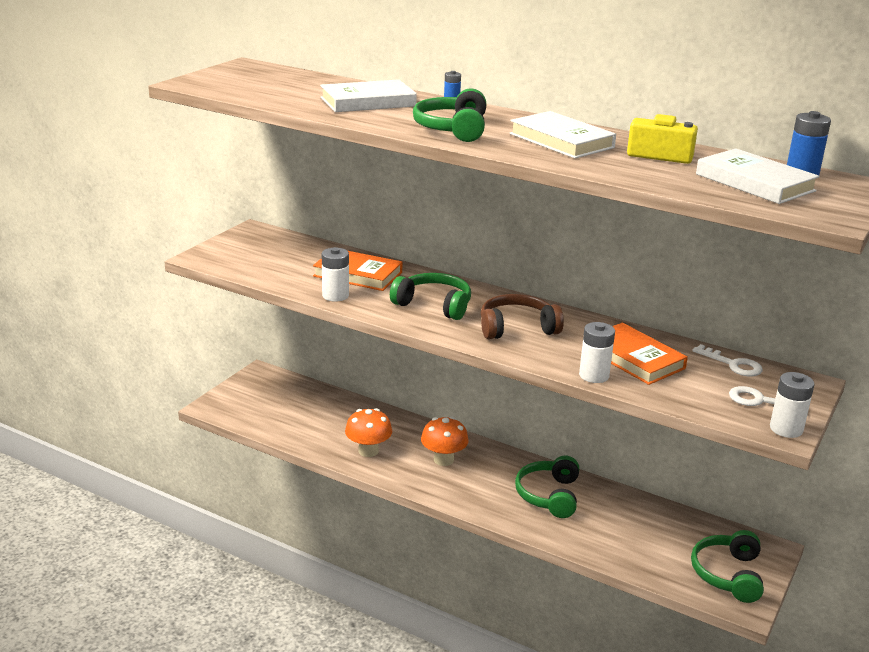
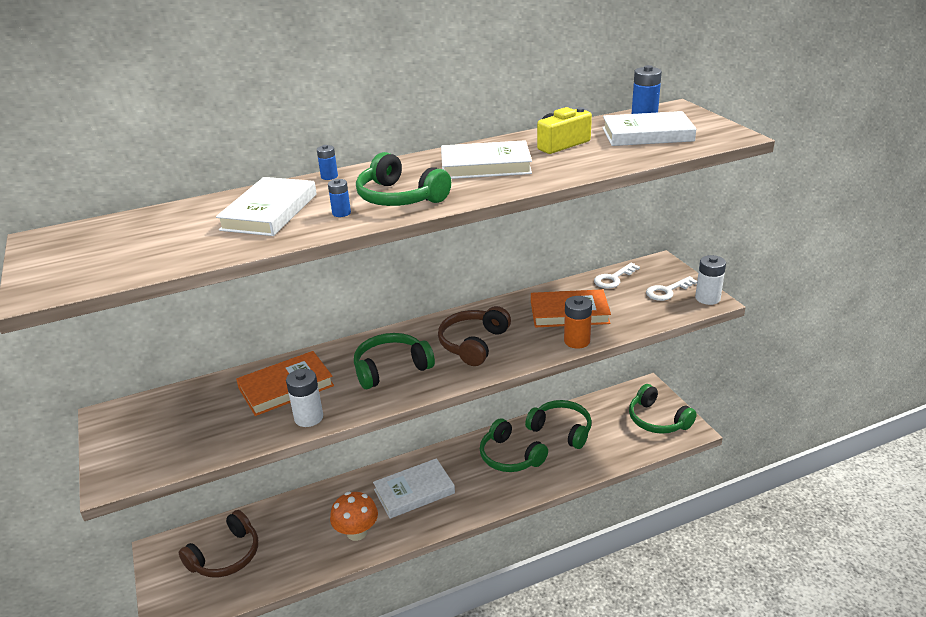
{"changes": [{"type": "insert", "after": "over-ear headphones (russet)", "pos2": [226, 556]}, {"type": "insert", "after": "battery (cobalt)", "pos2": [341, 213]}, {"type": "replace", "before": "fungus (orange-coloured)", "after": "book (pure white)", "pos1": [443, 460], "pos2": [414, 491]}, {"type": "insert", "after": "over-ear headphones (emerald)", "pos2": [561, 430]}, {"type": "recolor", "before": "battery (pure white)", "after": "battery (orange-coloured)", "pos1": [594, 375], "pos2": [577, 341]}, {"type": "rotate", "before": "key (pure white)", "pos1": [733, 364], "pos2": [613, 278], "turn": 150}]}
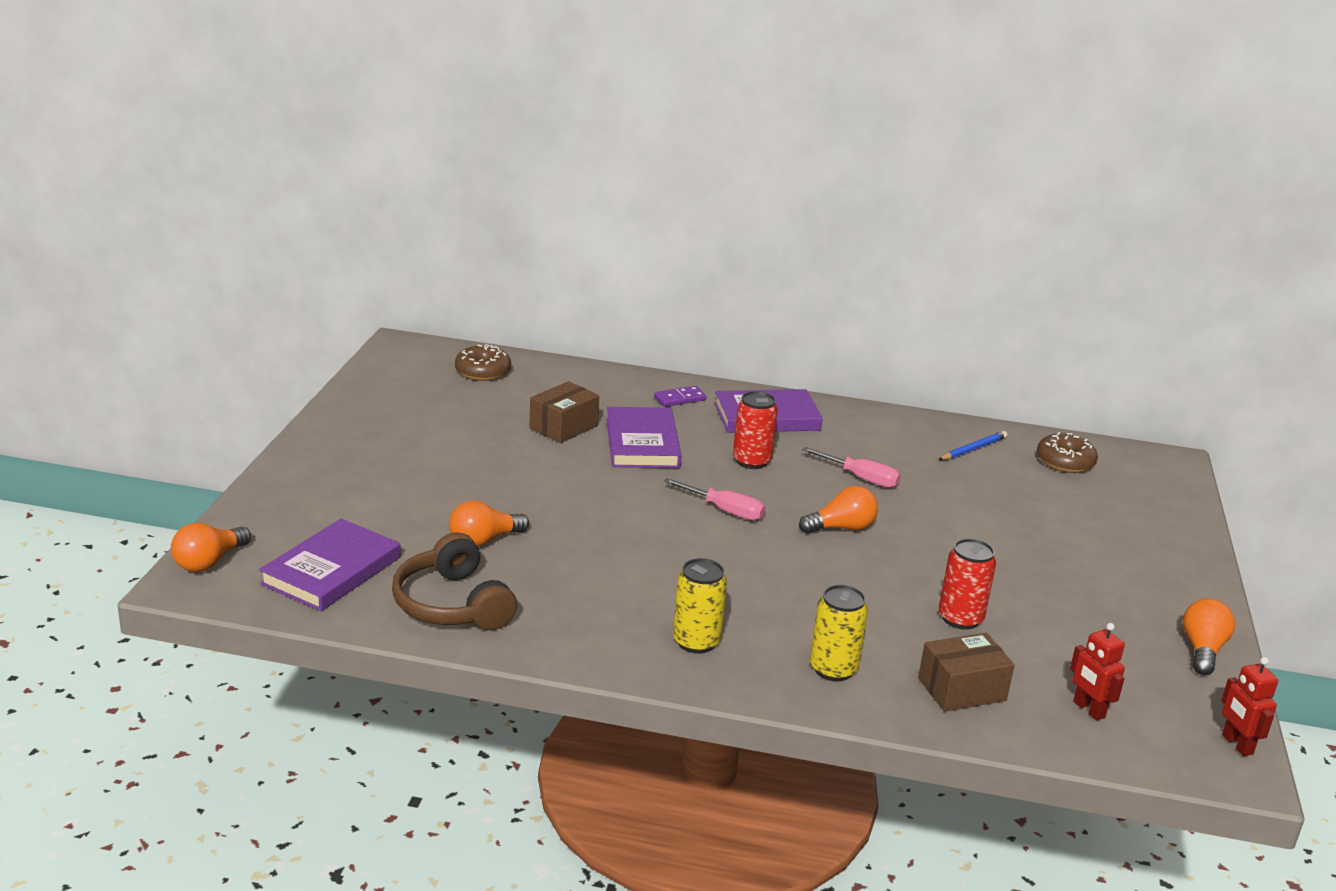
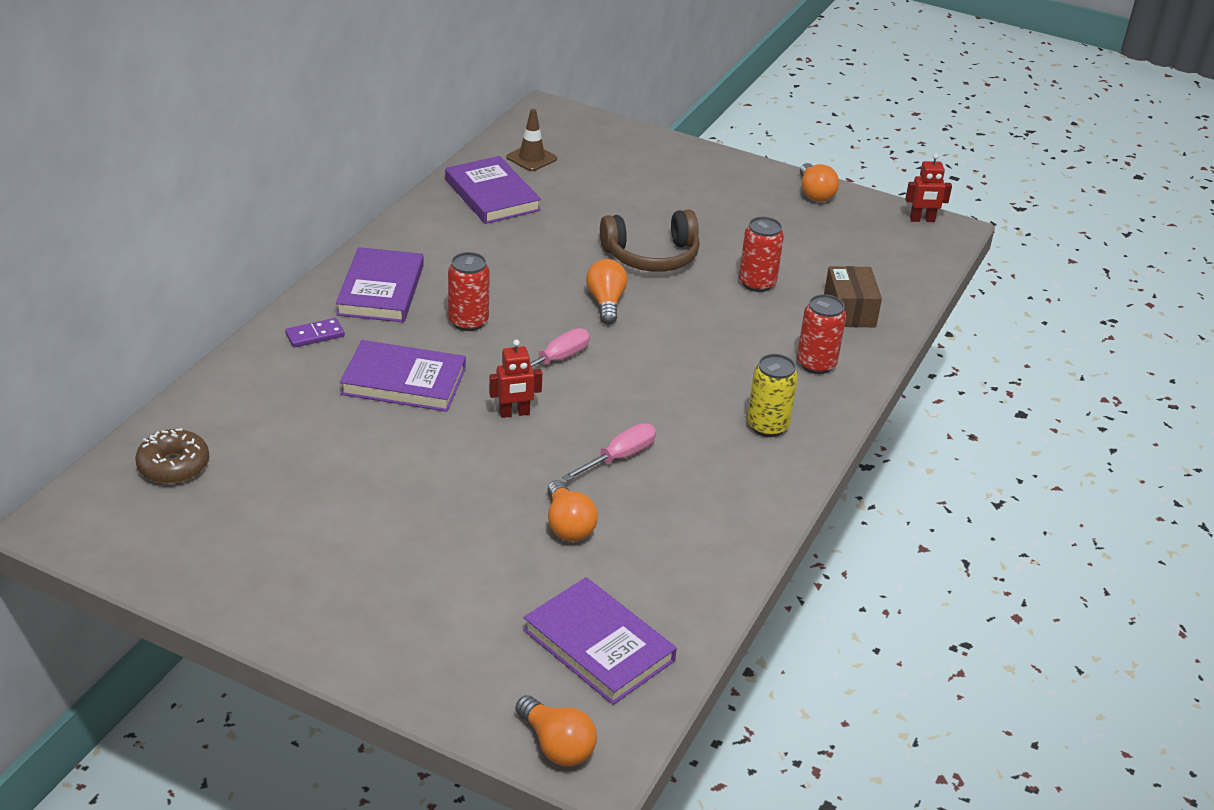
{"changes": [{"type": "rotate", "before": "domino (royal purple)", "pos1": [680, 398], "pos2": [315, 335], "turn": 75}, {"type": "replace", "before": "pencil (cobalt)", "after": "book (royal purple)", "pos1": [973, 449], "pos2": [492, 195]}, {"type": "move", "before": "robot figure (crimson)", "pos1": [1088, 709], "pos2": [514, 413]}, {"type": "replace", "before": "doughnut (russet)", "after": "safety cone (russet)", "pos1": [1065, 462], "pos2": [531, 158]}, {"type": "move", "before": "screwdriver (rosy)", "pos1": [861, 478], "pos2": [620, 457]}, {"type": "move", "before": "over-ear headphones (russet)", "pos1": [452, 604], "pos2": [651, 256]}, {"type": "recolor", "before": "tin (yellow)", "after": "tin (crimson)", "pos1": [833, 669], "pos2": [816, 364]}, {"type": "rotate", "before": "light bulb (orange-coloured)", "pos1": [1202, 650], "pos2": [814, 193], "turn": -135}, {"type": "delete", "before": "parcel (russet)", "pos1": [563, 427]}]}
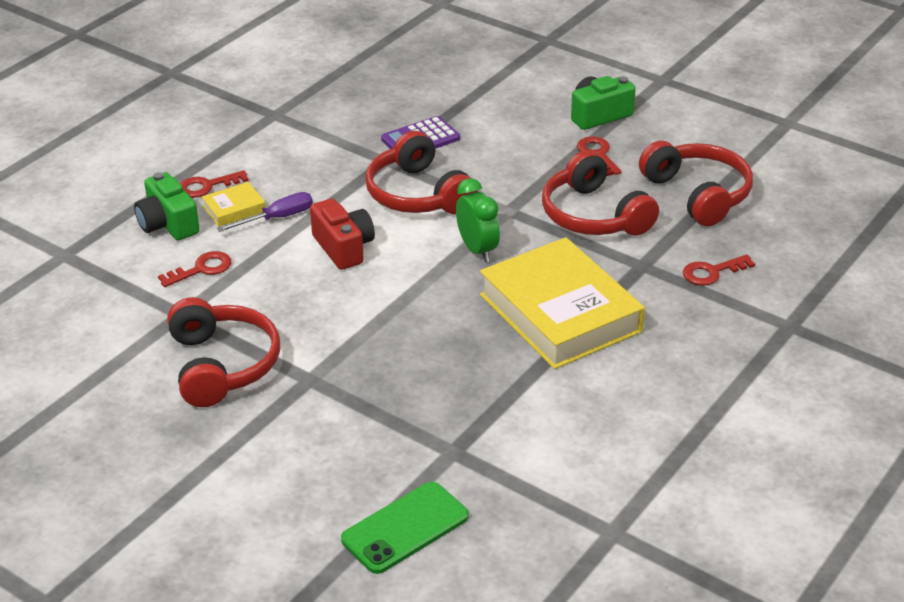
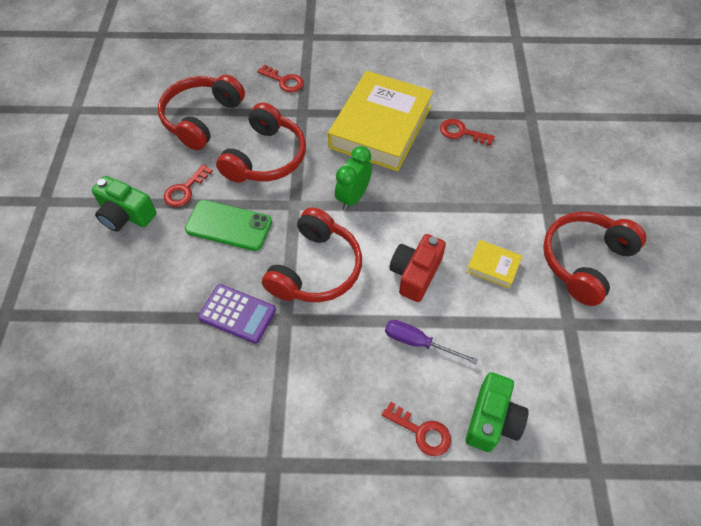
{"changes": [{"type": "move", "before": "phone (emerald)", "pos1": [405, 528], "pos2": [229, 225]}, {"type": "move", "before": "key (crimson)", "pos1": [202, 269], "pos2": [461, 132]}, {"type": "move", "before": "book (yellow)", "pos1": [234, 209], "pos2": [493, 266]}]}
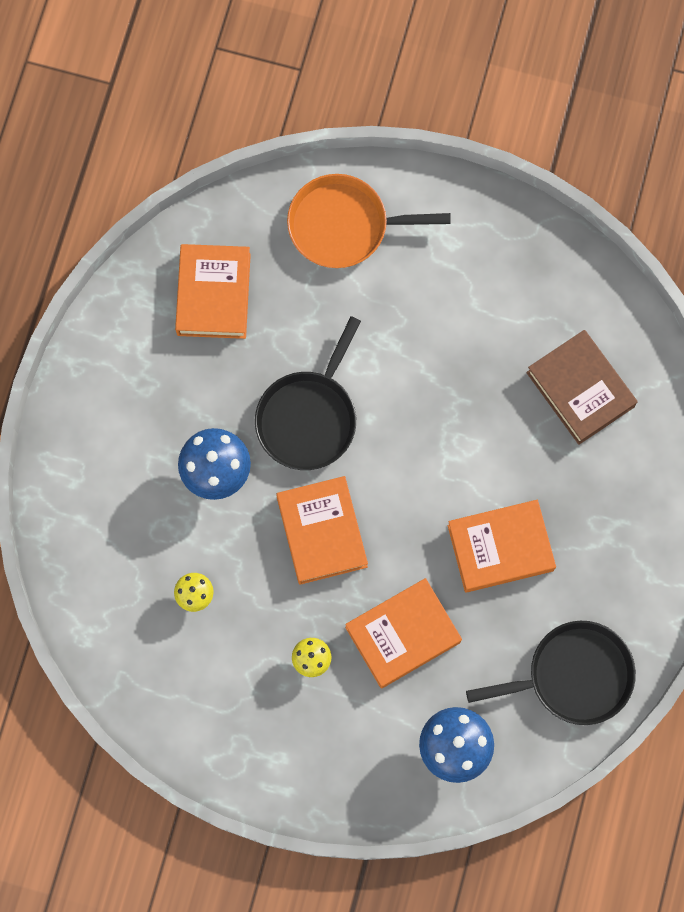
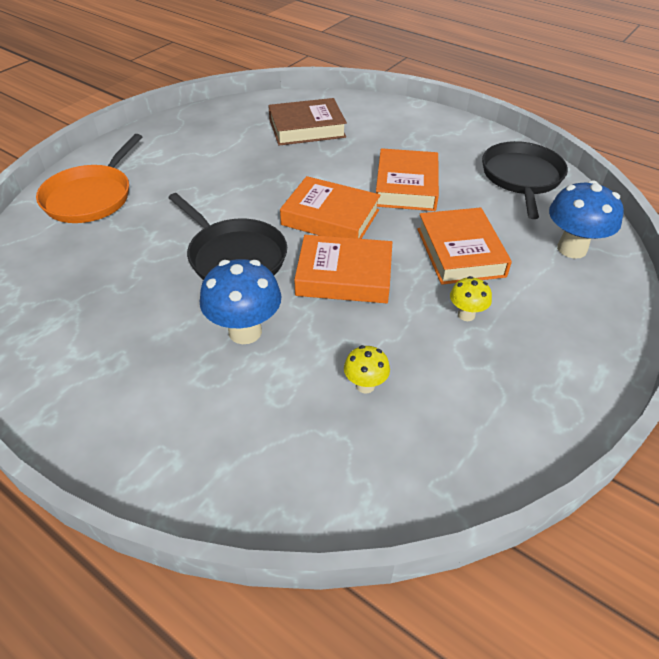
{"changes": [{"type": "move", "before": "book (orange-coloured)", "pos1": [213, 294], "pos2": [330, 218]}]}
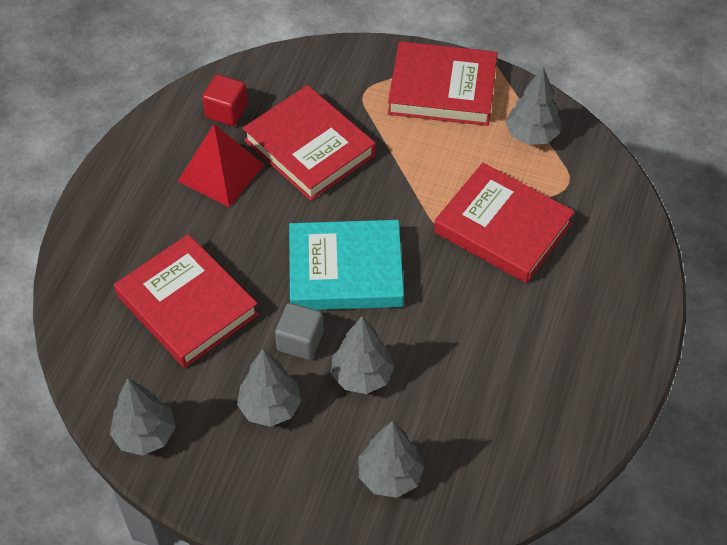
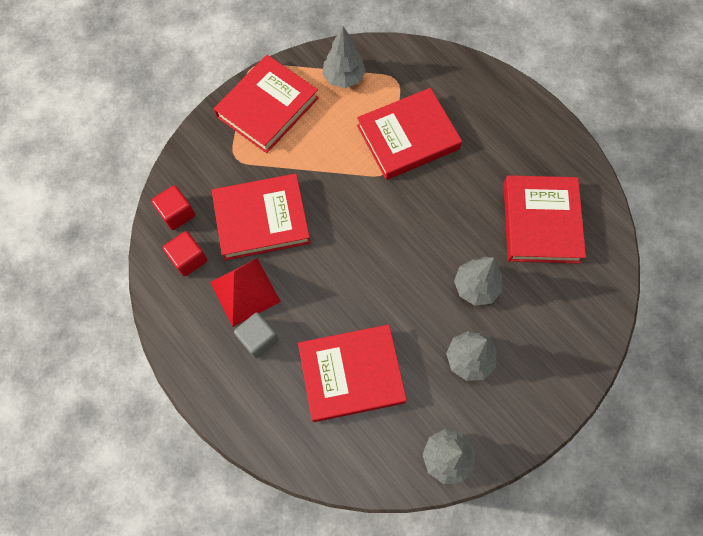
{"changes": [{"type": "insert", "after": "solid cube (crimson)", "pos2": [177, 213]}, {"type": "move", "before": "solid cube (grey)", "pos1": [300, 341], "pos2": [258, 339]}, {"type": "insert", "after": "book (crimson)", "pos2": [540, 222]}, {"type": "delete", "before": "book (turquoise)", "pos1": [345, 270]}, {"type": "delete", "before": "tree (grey)", "pos1": [390, 476]}]}
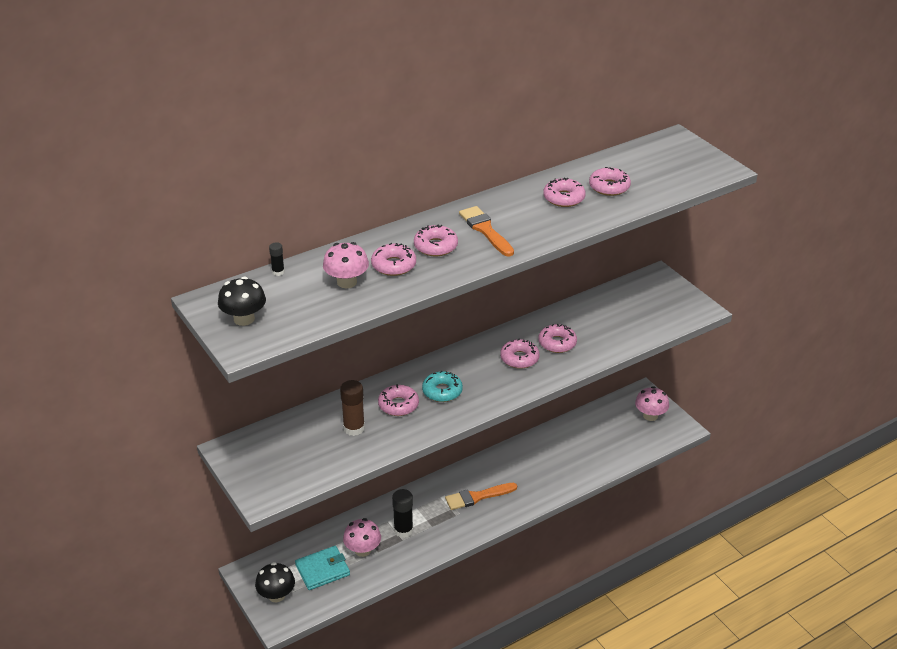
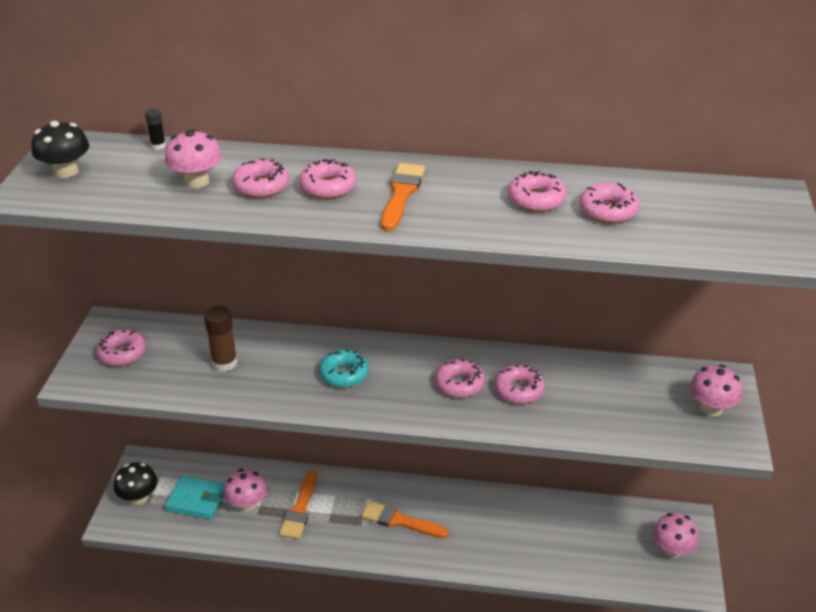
{"changes": [{"type": "move", "before": "doughnut (rosy)", "pos1": [398, 405], "pos2": [122, 353]}, {"type": "replace", "before": "glue (black)", "after": "brush (orange-coloured)", "pos1": [403, 530], "pos2": [300, 509]}, {"type": "insert", "after": "fungus (rosy)", "pos2": [711, 408]}]}
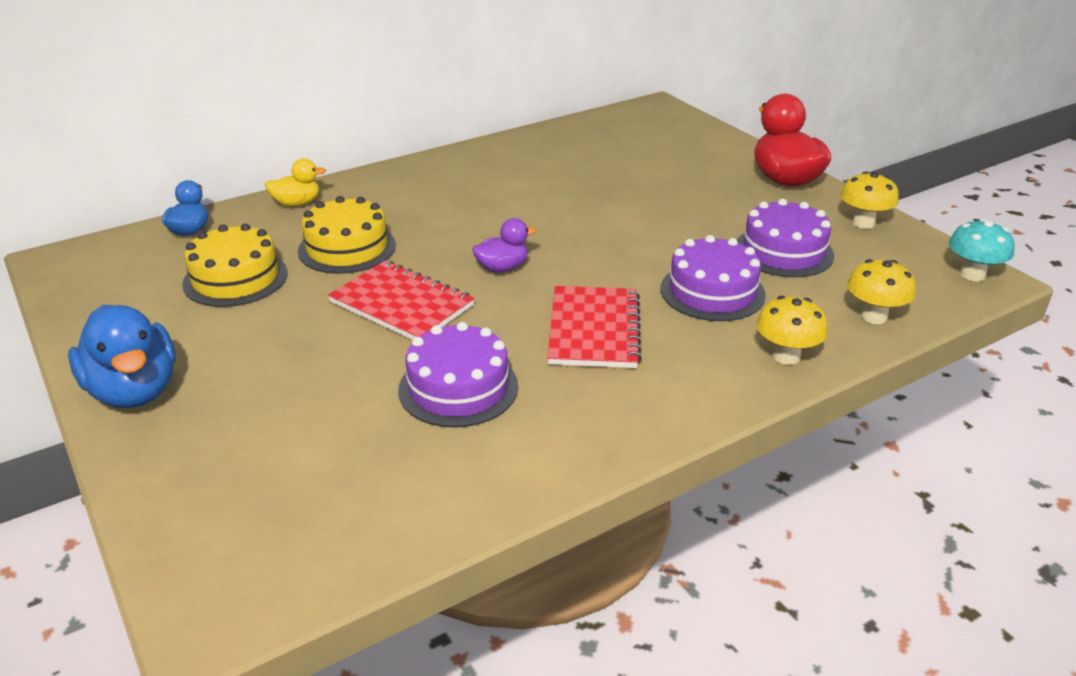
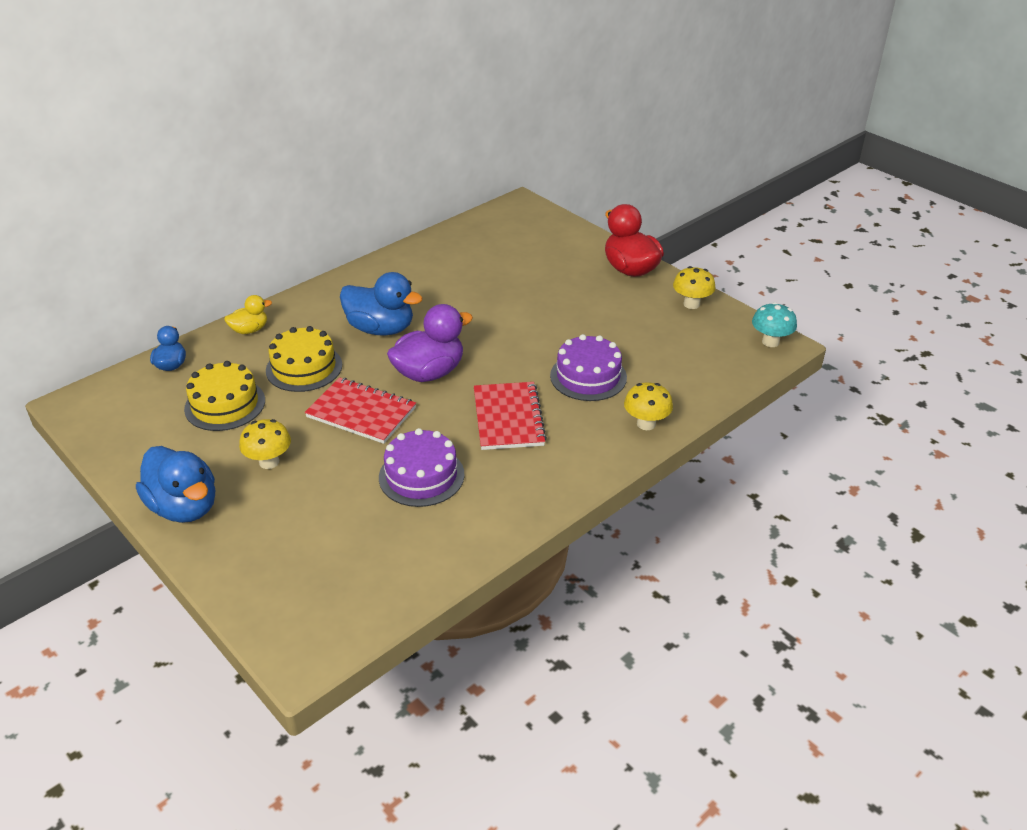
{"changes": [{"type": "move", "before": "fungus (yellow)", "pos1": [874, 316], "pos2": [269, 462]}, {"type": "insert", "after": "duck (cobalt)", "pos2": [381, 329]}, {"type": "resize", "before": "duck (royal purple)", "pos1": [502, 268], "pos2": [429, 373], "scale": 1.83}, {"type": "delete", "before": "layer cake (royal purple)", "pos1": [783, 251]}]}
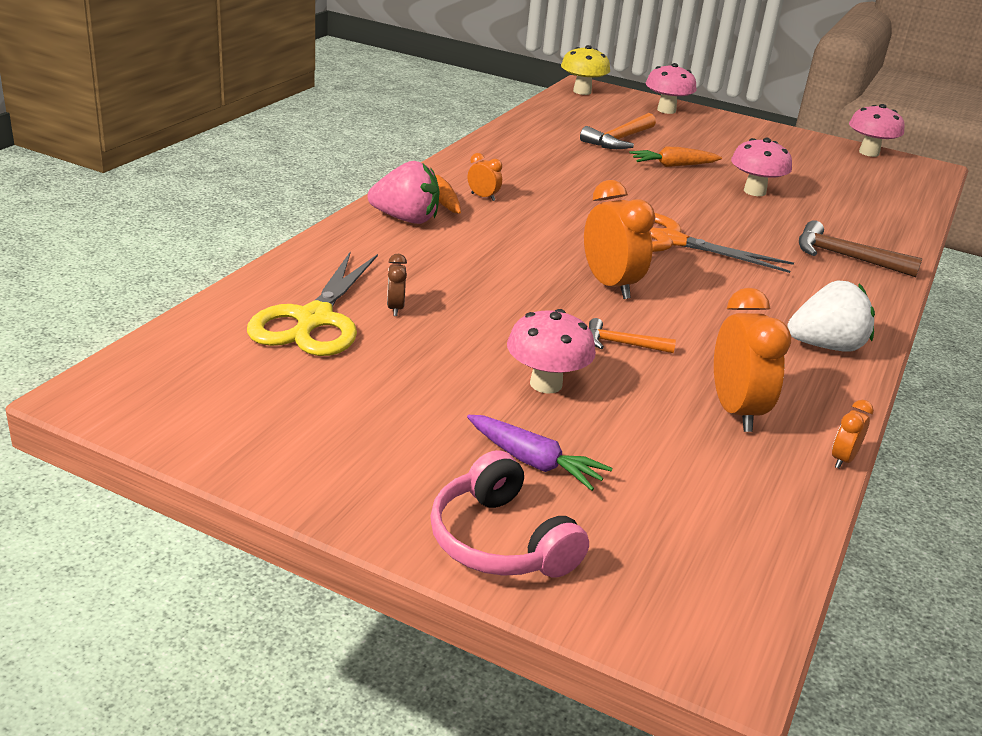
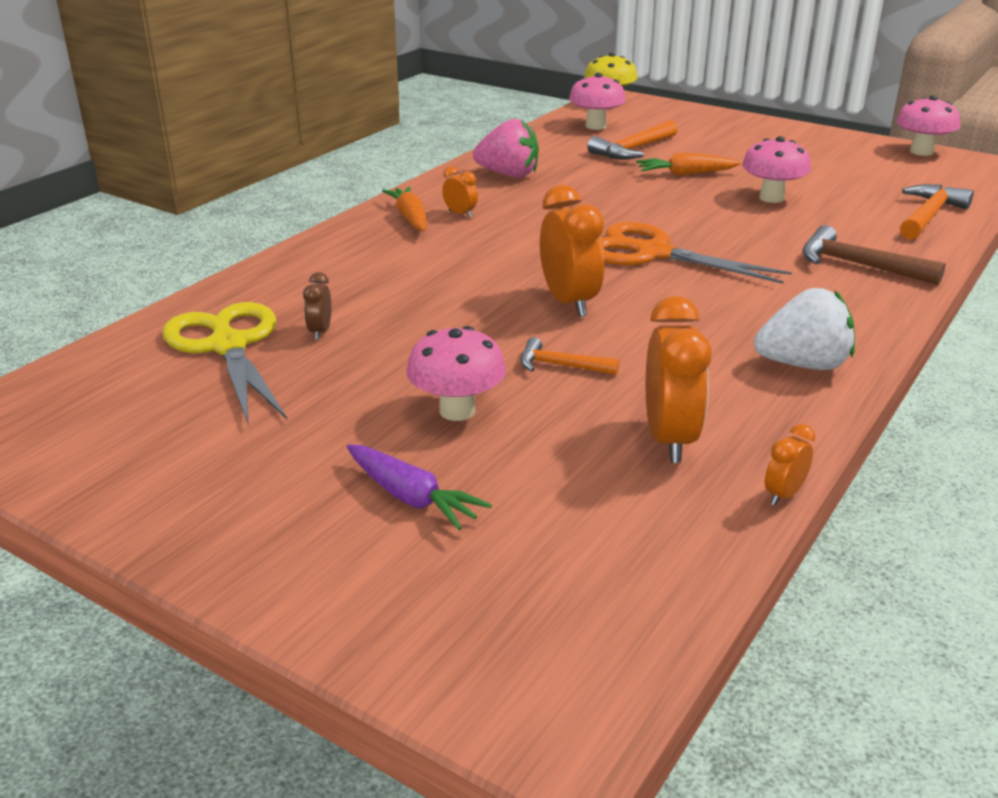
{"changes": [{"type": "rotate", "before": "scissors (yellow)", "pos1": [314, 320], "pos2": [228, 345], "turn": 135}, {"type": "move", "before": "strawberry (rosy)", "pos1": [406, 219], "pos2": [508, 175]}, {"type": "move", "before": "fungus (rosy)", "pos1": [666, 110], "pos2": [595, 126]}, {"type": "insert", "after": "carpenter's hammer (orange-coloured)", "pos2": [928, 216]}, {"type": "delete", "before": "over-ear headphones (rosy)", "pos1": [500, 541]}]}
